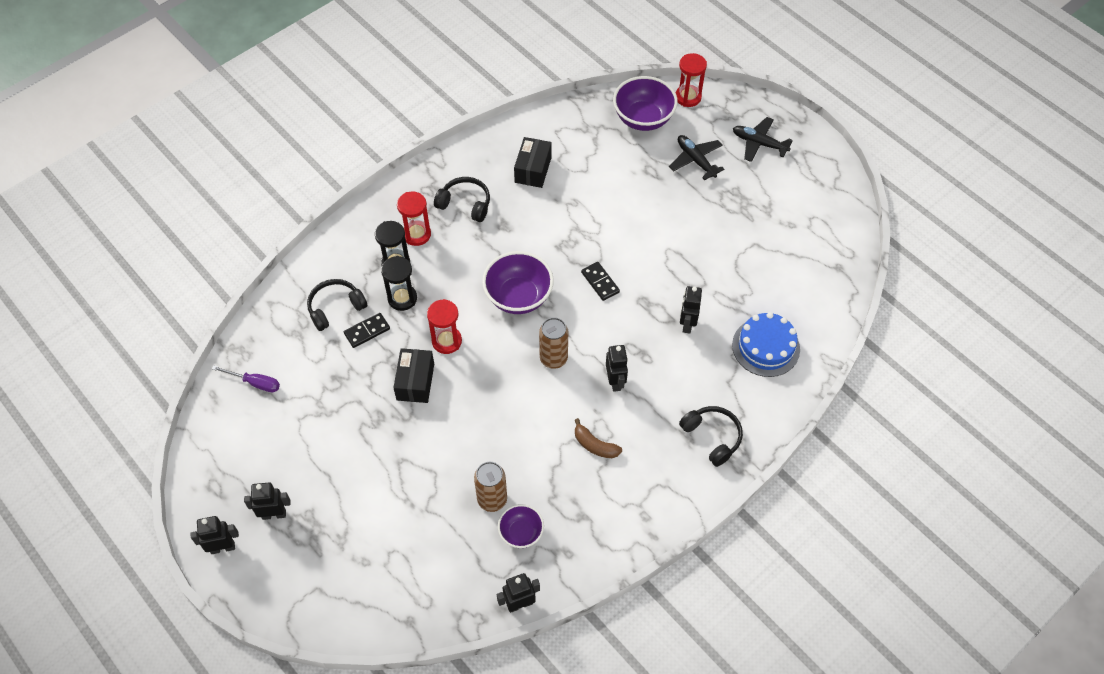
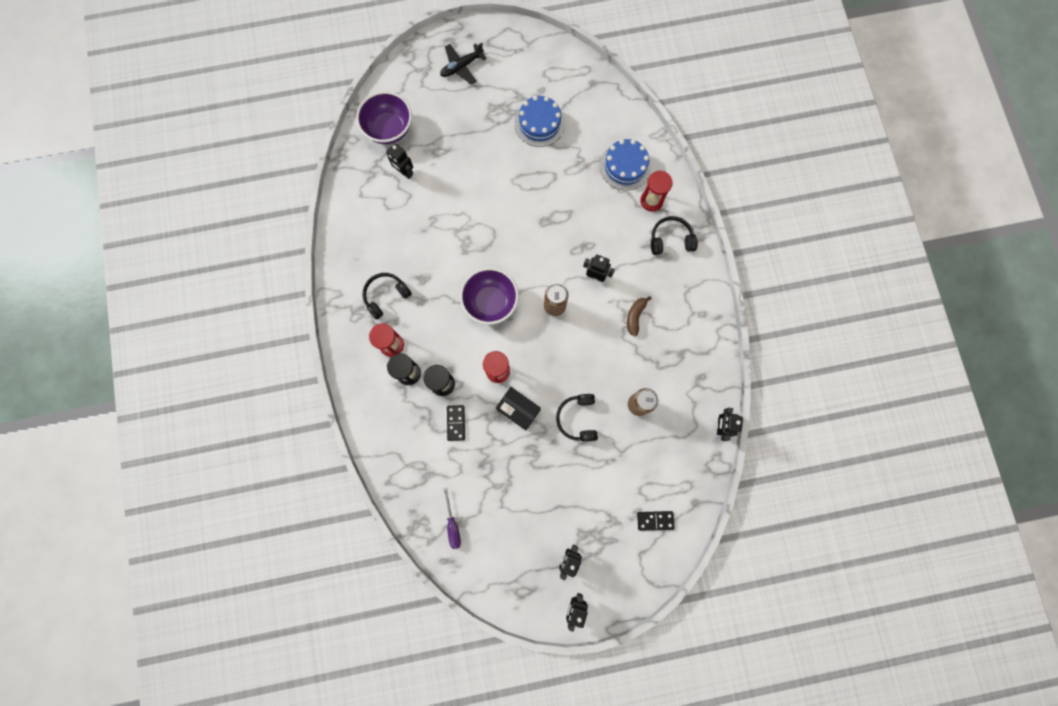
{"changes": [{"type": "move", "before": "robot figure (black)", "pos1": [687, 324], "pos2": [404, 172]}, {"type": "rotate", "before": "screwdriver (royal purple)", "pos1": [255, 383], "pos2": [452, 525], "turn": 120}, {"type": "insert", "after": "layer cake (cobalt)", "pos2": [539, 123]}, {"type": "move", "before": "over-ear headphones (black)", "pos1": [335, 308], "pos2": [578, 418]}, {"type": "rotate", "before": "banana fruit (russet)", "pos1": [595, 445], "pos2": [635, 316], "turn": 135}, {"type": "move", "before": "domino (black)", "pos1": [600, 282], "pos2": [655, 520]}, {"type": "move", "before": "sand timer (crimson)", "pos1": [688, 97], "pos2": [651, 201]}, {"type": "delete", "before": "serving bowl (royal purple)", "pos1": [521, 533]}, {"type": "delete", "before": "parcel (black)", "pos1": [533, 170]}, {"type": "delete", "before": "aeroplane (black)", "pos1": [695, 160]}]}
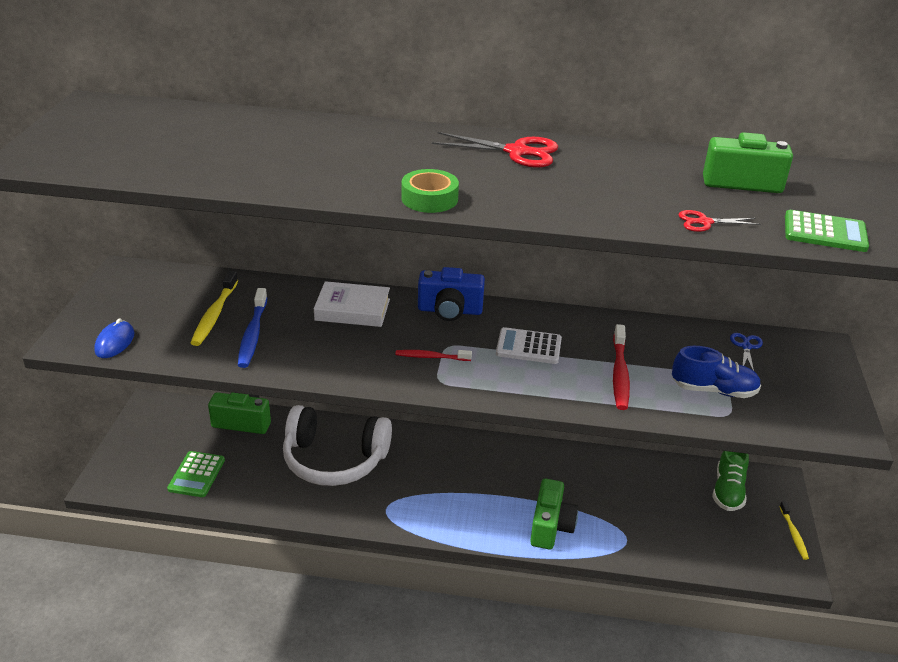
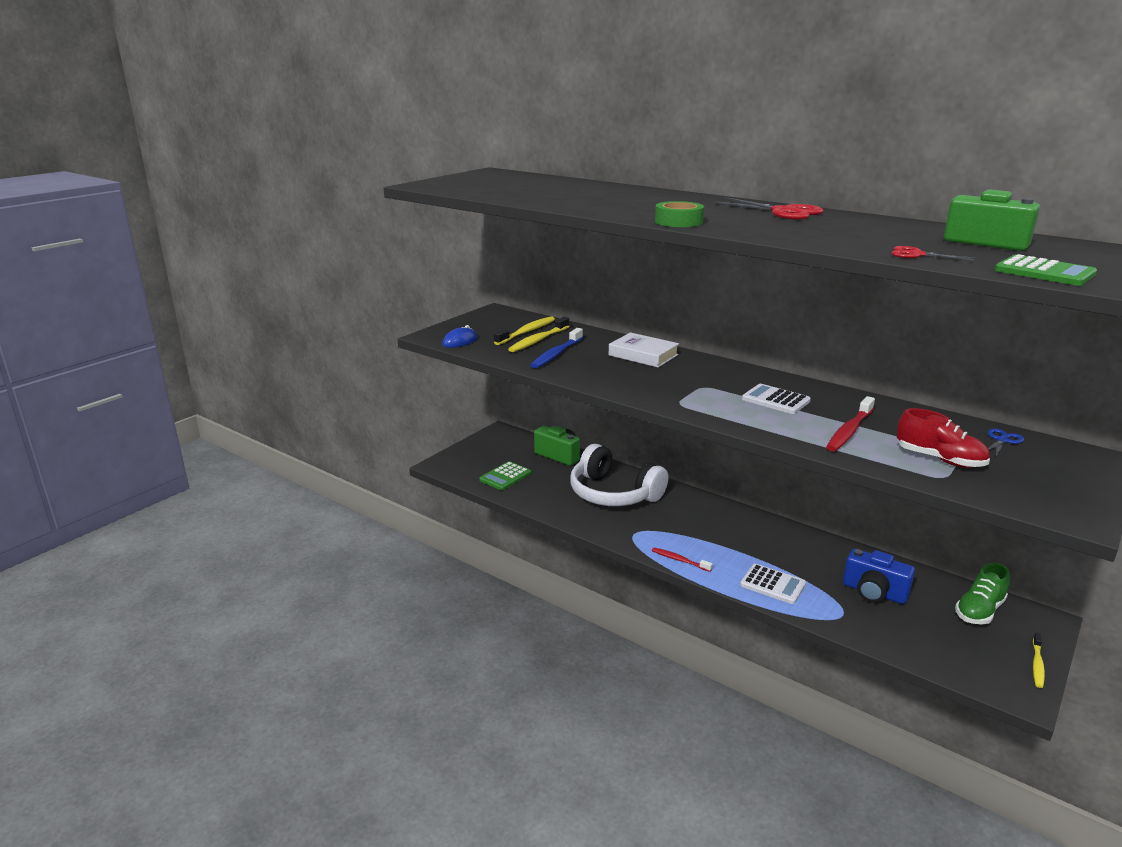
{"changes": [{"type": "insert", "after": "dental brush (yellow)", "pos2": [526, 332]}, {"type": "move", "before": "dental brush (crimson)", "pos1": [431, 357], "pos2": [679, 560]}, {"type": "replace", "before": "photo camera (emerald)", "after": "calculator (pure white)", "pos1": [550, 526], "pos2": [772, 584]}, {"type": "move", "before": "photo camera (cobalt)", "pos1": [450, 310], "pos2": [874, 592]}, {"type": "recolor", "before": "shoe (cobalt)", "after": "shoe (crimson)", "pos1": [713, 390], "pos2": [940, 459]}]}
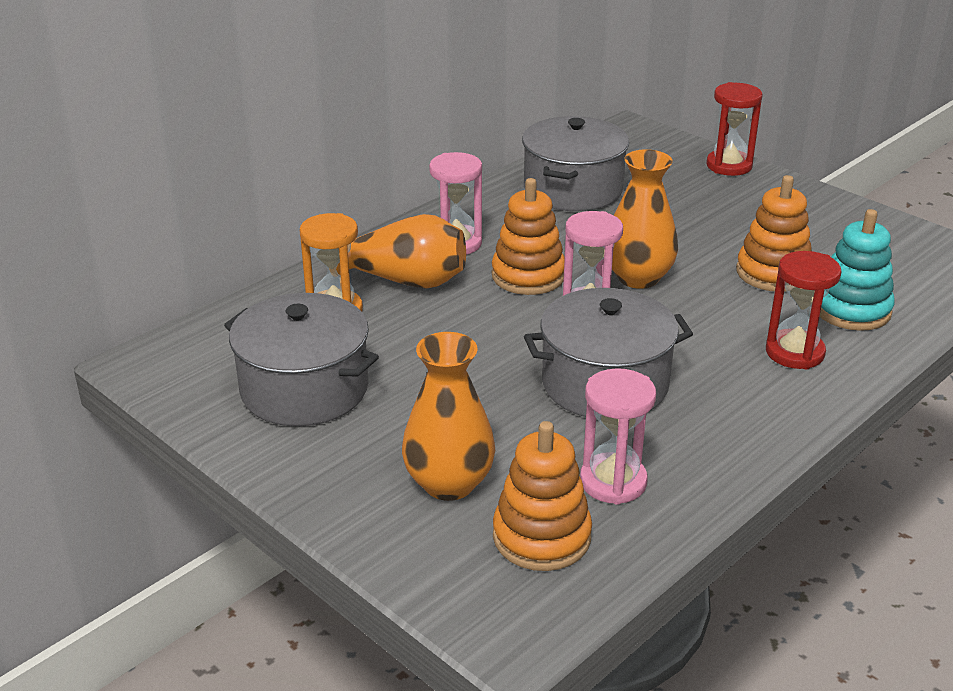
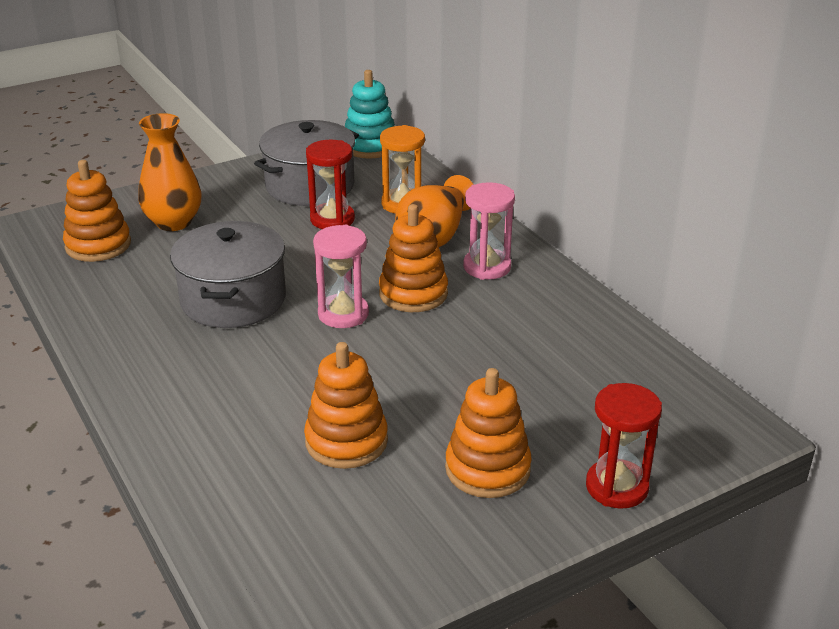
{"changes": [{"type": "move", "before": "sand timer (crimson)", "pos1": [794, 352], "pos2": [332, 219]}, {"type": "move", "before": "stacking rings (turquoise)", "pos1": [851, 310], "pos2": [370, 146]}, {"type": "insert", "after": "stacking rings (orange-coloured)", "pos2": [487, 469]}, {"type": "delete", "before": "stockpot (grey)", "pos1": [573, 189]}, {"type": "delete", "before": "sand timer (rosy)", "pos1": [613, 482]}, {"type": "delete", "before": "vase (orange-coloured)", "pos1": [638, 278]}]}
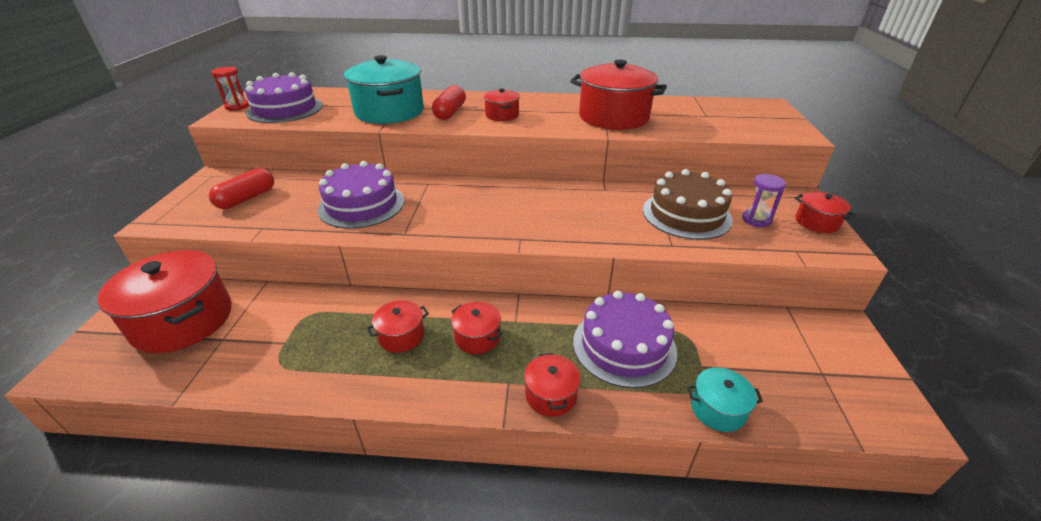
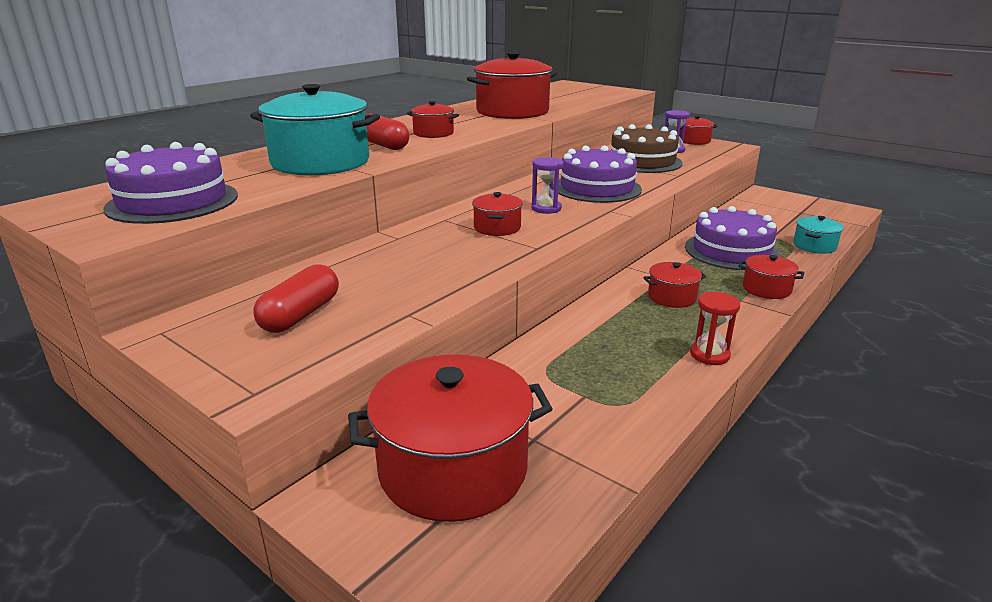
{"changes": [{"type": "rotate", "before": "pill shape (crimson)", "pos1": [247, 198], "pos2": [300, 315], "turn": 45}, {"type": "move", "before": "stockpot (crimson)", "pos1": [401, 336], "pos2": [497, 228]}, {"type": "insert", "after": "sand timer (royal purple)", "pos2": [546, 208]}, {"type": "move", "before": "layer cake (royal purple)", "pos1": [362, 205], "pos2": [597, 188]}, {"type": "move", "before": "sand timer (crimson)", "pos1": [237, 106], "pos2": [709, 355]}]}
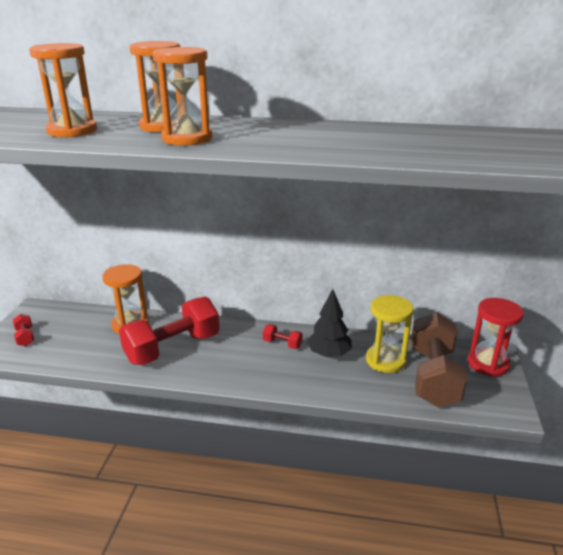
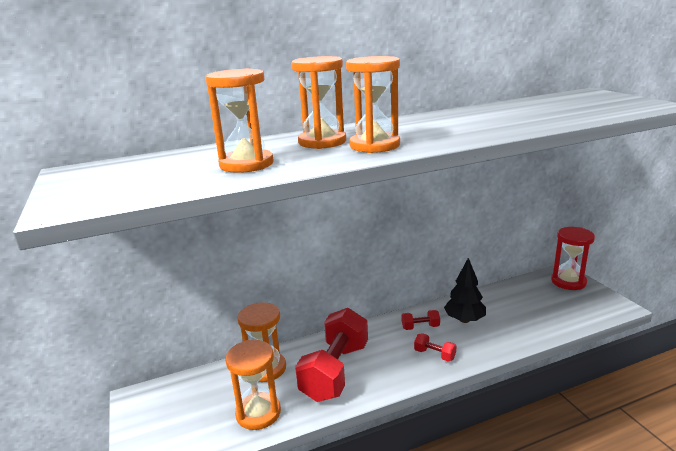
{"changes": [{"type": "insert", "after": "sand timer (orange-coloured)", "pos2": [258, 413]}, {"type": "move", "before": "free weight (crimson)", "pos1": [25, 337], "pos2": [434, 354]}, {"type": "delete", "before": "sand timer (yellow)", "pos1": [385, 360]}, {"type": "delete", "before": "free weight (russet)", "pos1": [433, 377]}]}
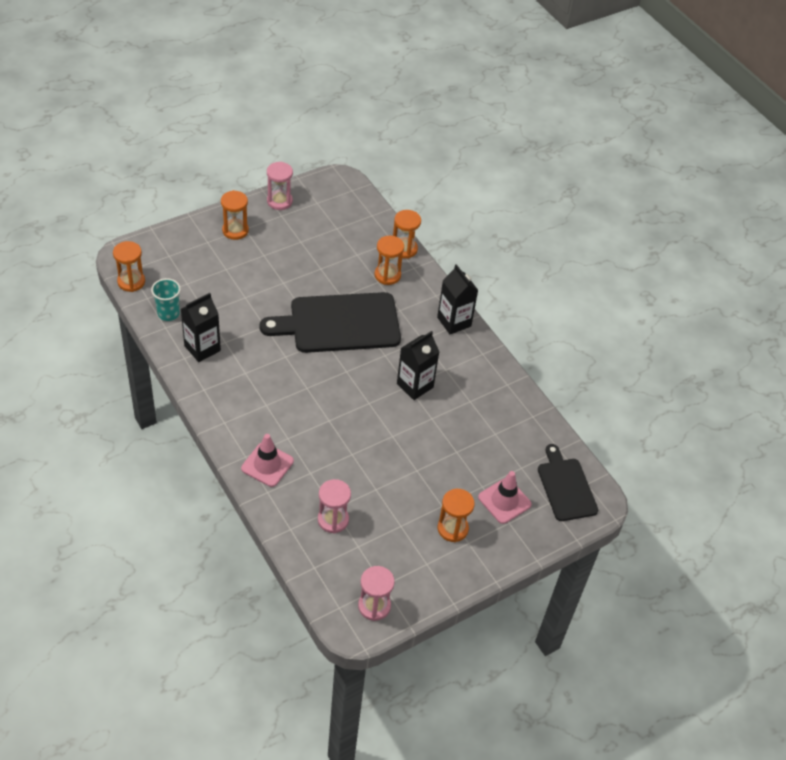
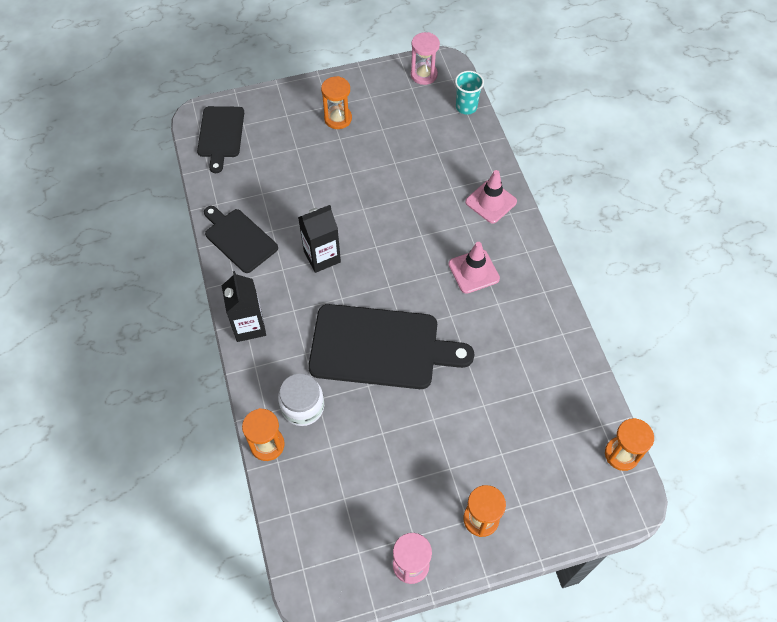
{"changes": [{"type": "insert", "after": "bread board (black)", "pos2": [239, 238]}, {"type": "replace", "before": "sand timer (orange-coloured)", "after": "jar (pure white)", "pos1": [387, 275], "pos2": [302, 407]}, {"type": "move", "before": "safety cone (rosy)", "pos1": [504, 501], "pos2": [473, 271]}, {"type": "move", "before": "beaker (turquoise)", "pos1": [168, 313], "pos2": [466, 107]}, {"type": "delete", "before": "milk carton (black)", "pos1": [202, 348]}, {"type": "delete", "before": "sand timer (rosy)", "pos1": [333, 520]}]}
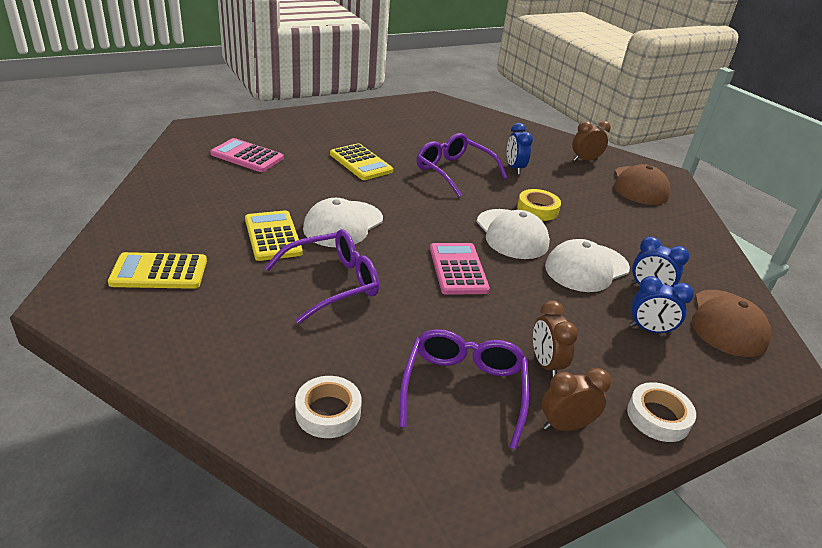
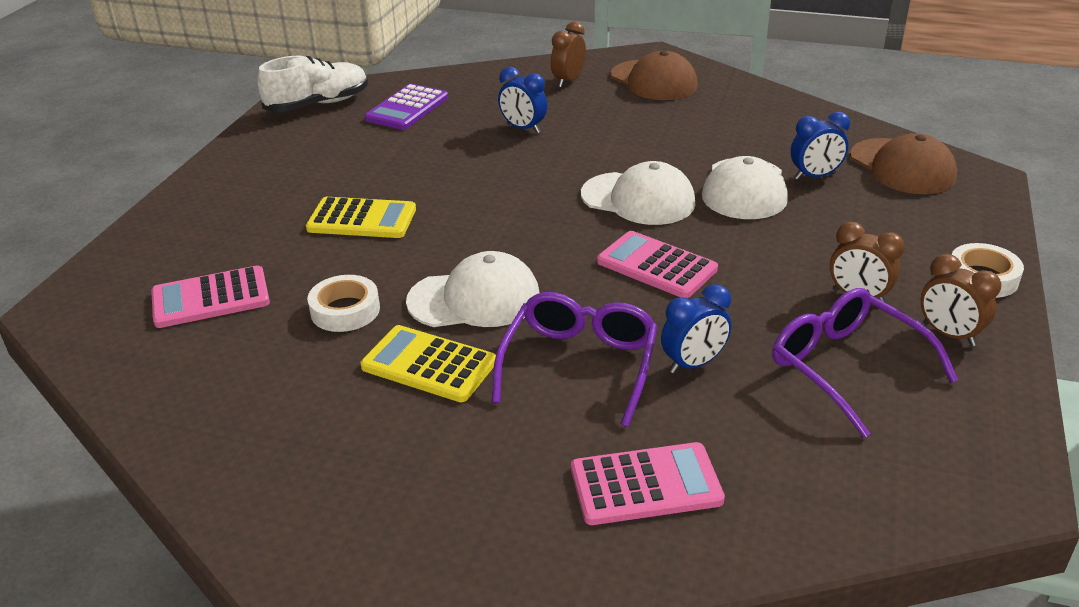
{"changes": [{"type": "insert", "after": "shoe (pure white)", "pos2": [318, 104]}, {"type": "move", "before": "tape (pure white)", "pos1": [328, 412], "pos2": [345, 310]}, {"type": "insert", "after": "calculator (royal purple)", "pos2": [407, 108]}, {"type": "rotate", "before": "peaked cap (pure white)", "pos1": [343, 224], "pos2": [474, 299], "turn": -90}, {"type": "insert", "after": "calculator (rosy)", "pos2": [645, 485]}, {"type": "move", "before": "clock (cobalt)", "pos1": [649, 330], "pos2": [693, 364]}, {"type": "rotate", "before": "clock (russet)", "pos1": [565, 425], "pos2": [949, 334], "turn": -75}, {"type": "delete", "before": "calculator (yellow)", "pos1": [159, 272]}, {"type": "delete", "before": "spectacles (royal purple)", "pos1": [454, 171]}, {"type": "delete", "before": "tape (yellow)", "pos1": [537, 209]}]}
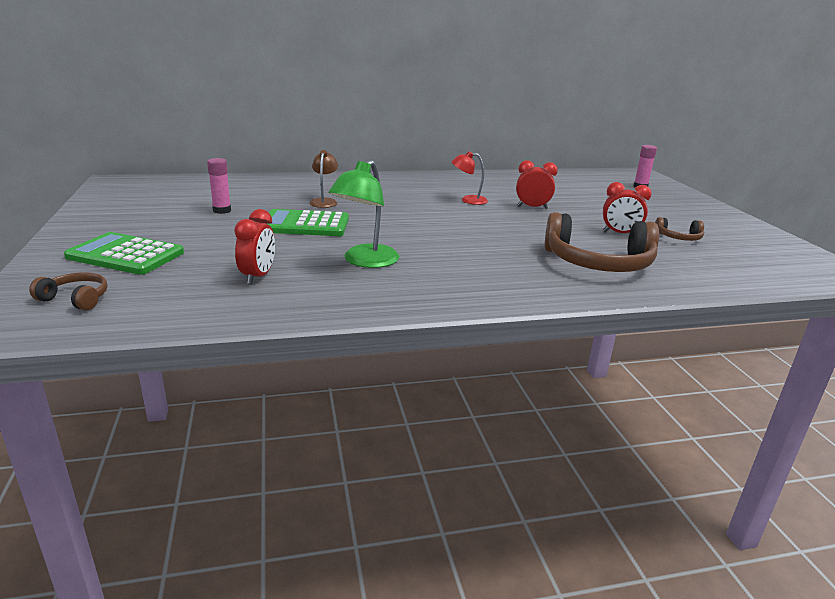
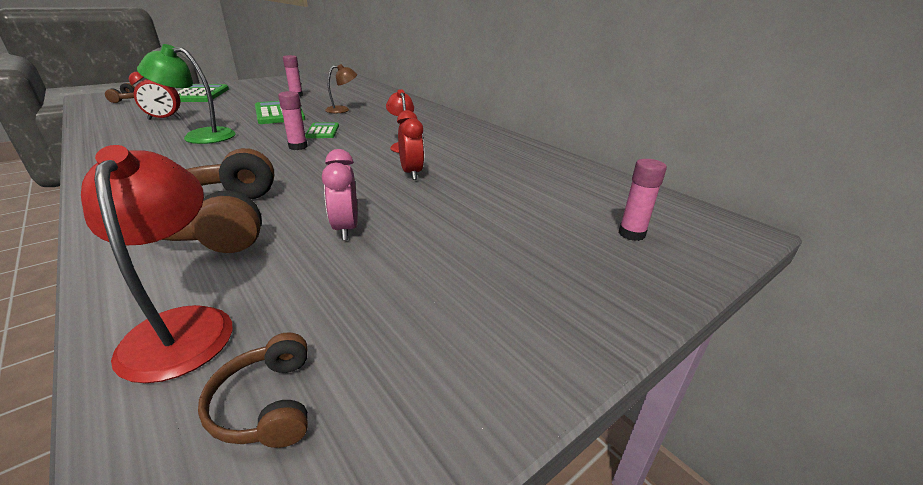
{"changes": [{"type": "insert", "after": "lamp (crimson)", "pos2": [182, 326]}, {"type": "move", "before": "over-ear headphones (russet)", "pos1": [678, 238], "pos2": [266, 404]}, {"type": "insert", "after": "glue (rosy)", "pos2": [298, 147]}, {"type": "insert", "after": "calculator (emerald)", "pos2": [322, 131]}, {"type": "recolor", "before": "clock (crimson)", "after": "clock (rosy)", "pos1": [620, 234], "pos2": [345, 229]}]}
